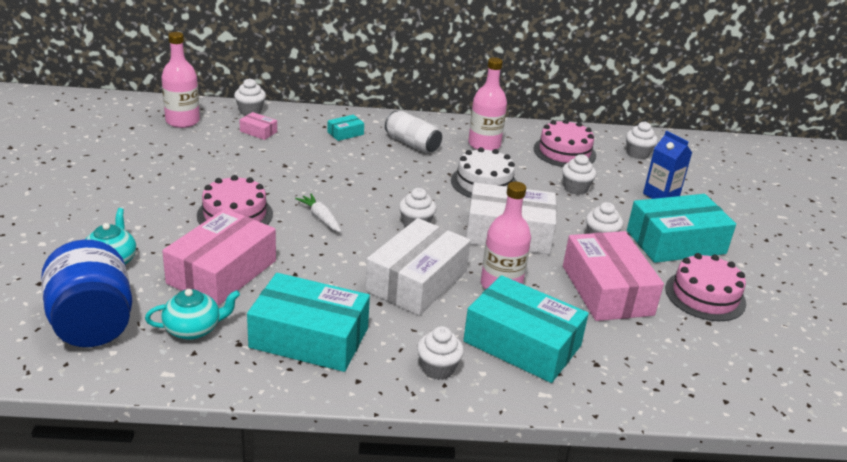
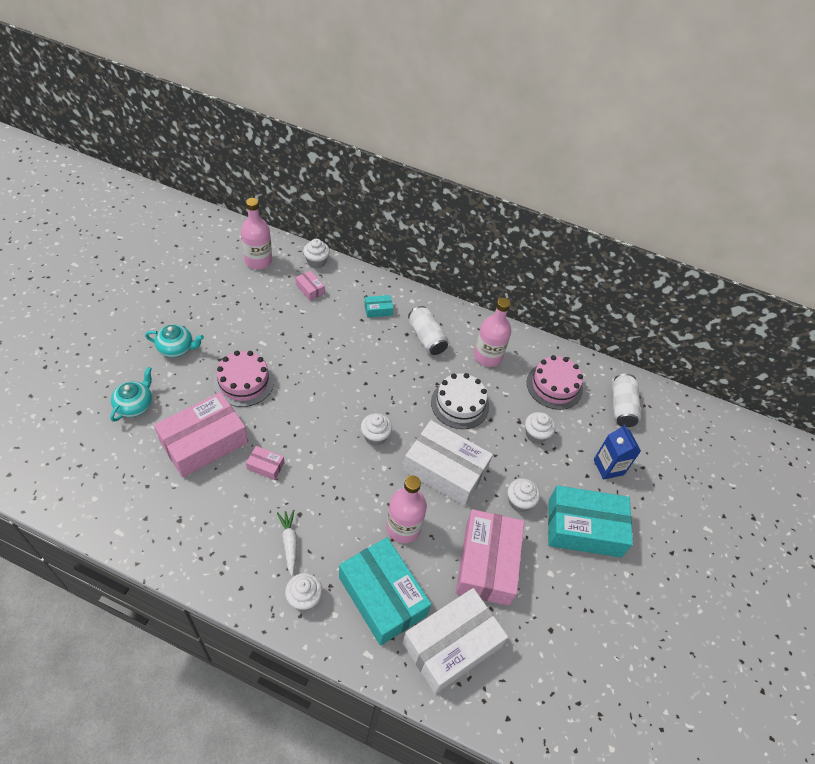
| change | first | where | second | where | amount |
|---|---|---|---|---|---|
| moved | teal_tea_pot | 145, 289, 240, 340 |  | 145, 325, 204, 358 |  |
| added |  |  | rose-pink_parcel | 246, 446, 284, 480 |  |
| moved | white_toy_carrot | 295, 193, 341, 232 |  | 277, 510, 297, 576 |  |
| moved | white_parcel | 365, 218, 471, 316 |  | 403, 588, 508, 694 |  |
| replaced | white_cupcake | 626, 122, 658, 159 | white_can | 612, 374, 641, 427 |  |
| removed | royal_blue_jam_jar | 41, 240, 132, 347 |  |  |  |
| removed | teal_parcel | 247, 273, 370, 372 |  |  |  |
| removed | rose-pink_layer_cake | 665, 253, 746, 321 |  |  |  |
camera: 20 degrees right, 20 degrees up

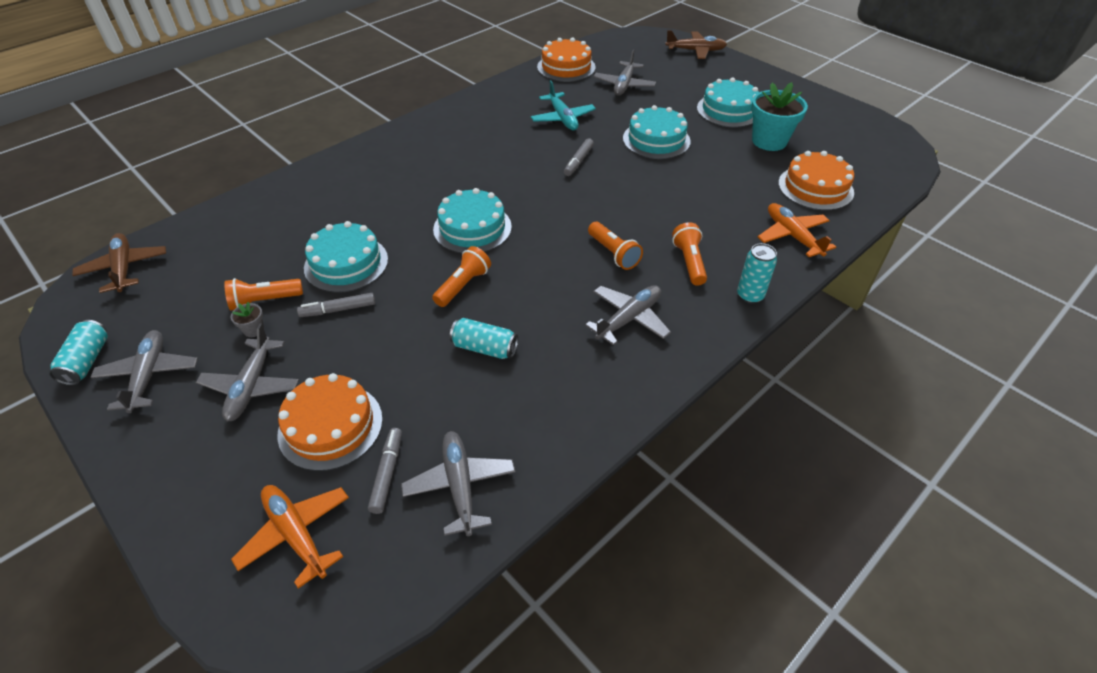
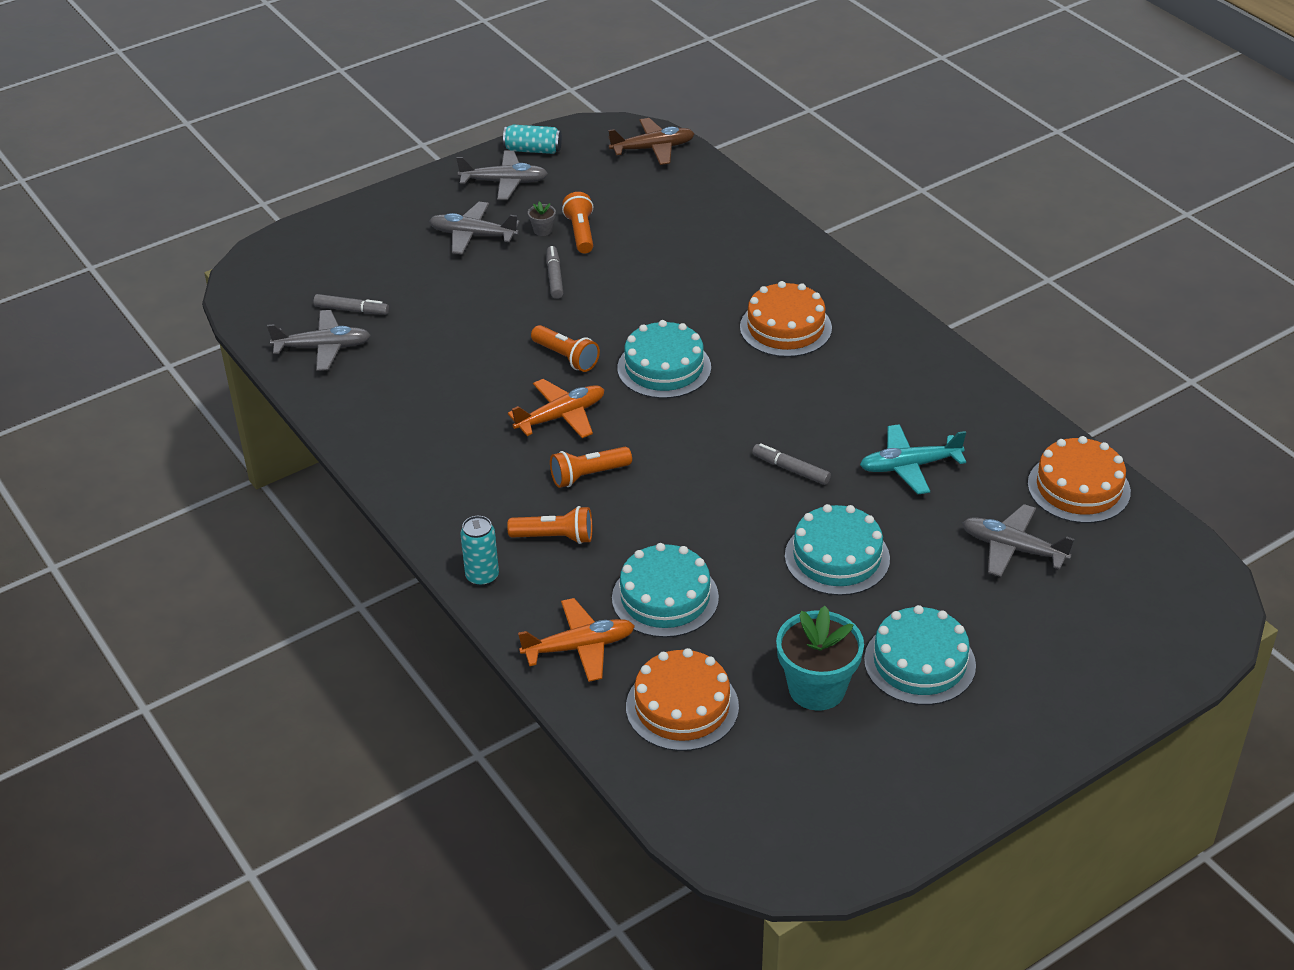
| change | first | where | second | where | amount |
|---|---|---|---|---|---|
| moved | orange-coloured_aeroplane | 231, 485, 349, 589 |  | 508, 379, 605, 438 |  |
| moved | teal_layer_cake | 304, 221, 388, 293 |  | 612, 543, 719, 638 |  |
| moved | orange-coloured_layer_cake | 277, 373, 383, 471 |  | 740, 281, 832, 357 |  |
| removed | teal_can | 450, 318, 518, 359 |  |  |  |
| removed | grey_aeroplane | 585, 285, 671, 346 |  |  |  |
| removed | brown_aeroplane | 665, 30, 727, 59 |  |  |  |
camera: 100 degrees right, 5 degrees down

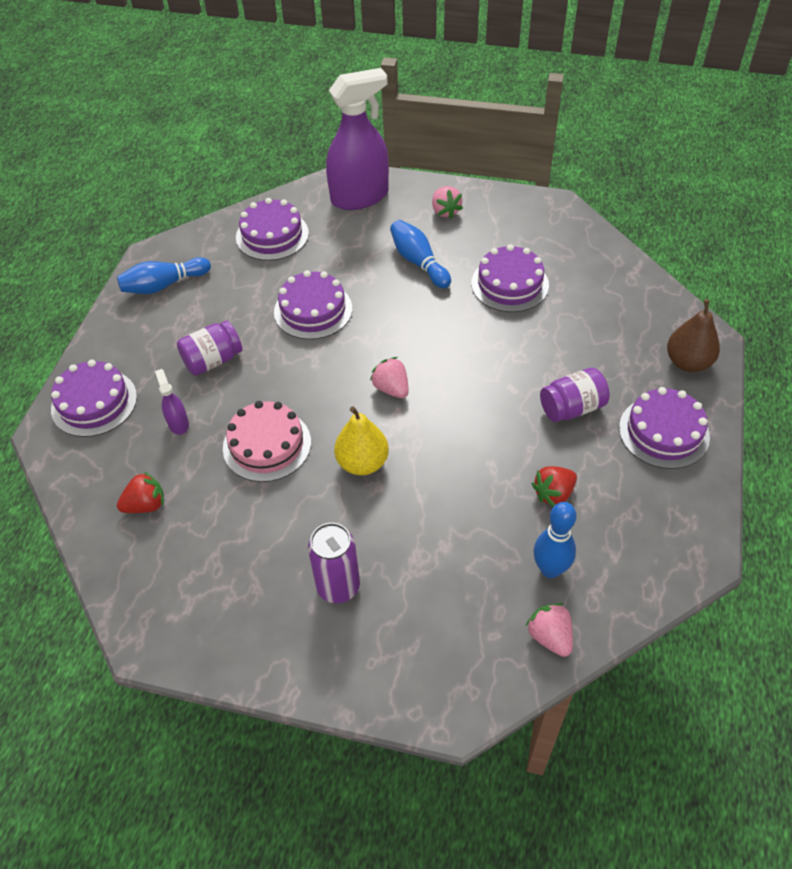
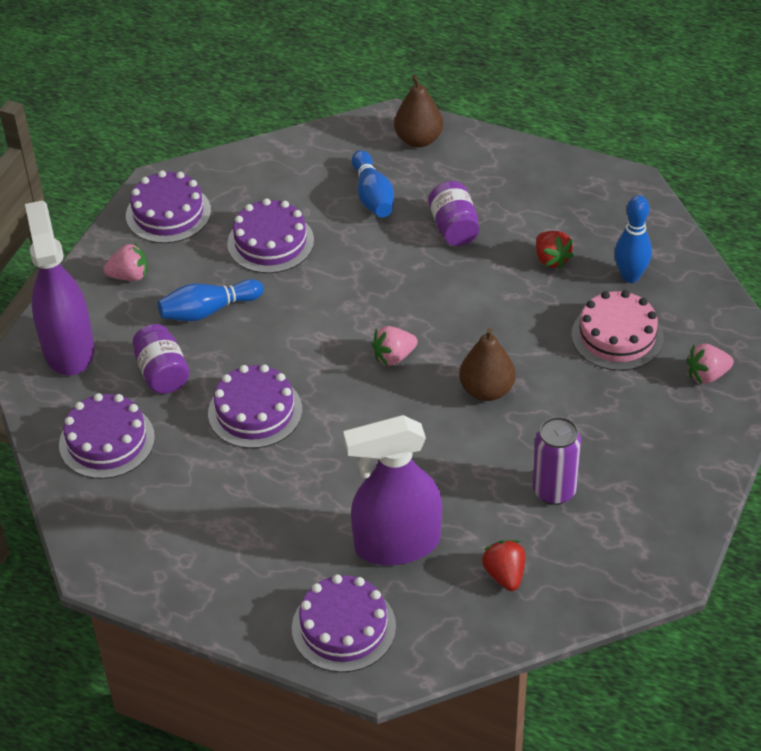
| change | first | where | second | where | amount |
|---|---|---|---|---|---|
| moved | royal_purple_layer_cake | 619, 387, 710, 469 |  | 126, 170, 211, 243 |  |
| moved | royal_purple_jam_jar | 177, 321, 242, 376 |  | 132, 324, 190, 394 |  |
| resized | royal_purple_spray_bottle | 155, 369, 189, 435 |  | 343, 415, 442, 565 | x2.38 |
| moved | royal_blue_bowling_pin | 117, 257, 211, 294 |  | 352, 150, 394, 217 |  |
| recoloured | yellow_pear | 334, 406, 389, 475 | brown_pear | 459, 328, 515, 401 |  |
| moved | royal_purple_can | 308, 523, 360, 603 |  | 533, 417, 581, 505 |  |
| moved | rose-pink_layer_cake | 223, 401, 311, 482 |  | 571, 290, 664, 371 |  |
| moved | rose-pink_toy_strawberry | 525, 603, 573, 657 |  | 686, 344, 734, 384 |  |
camera: 80 degrees left, 5 degrees down

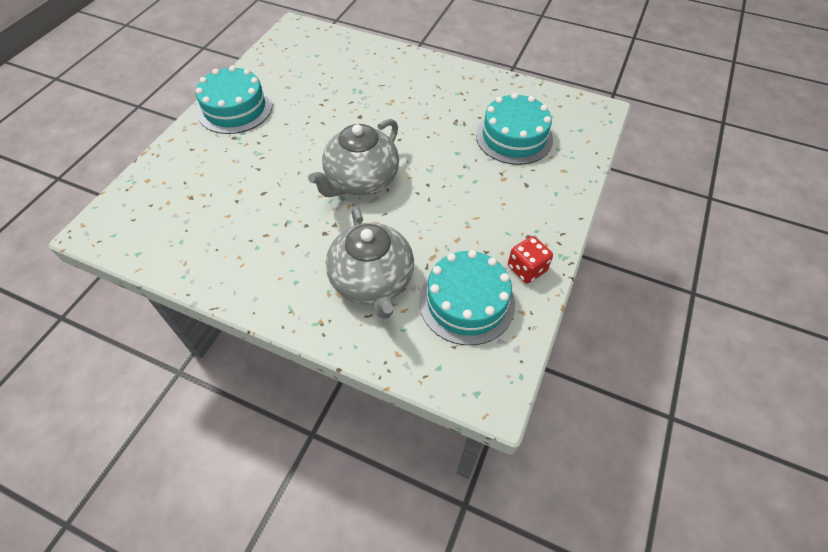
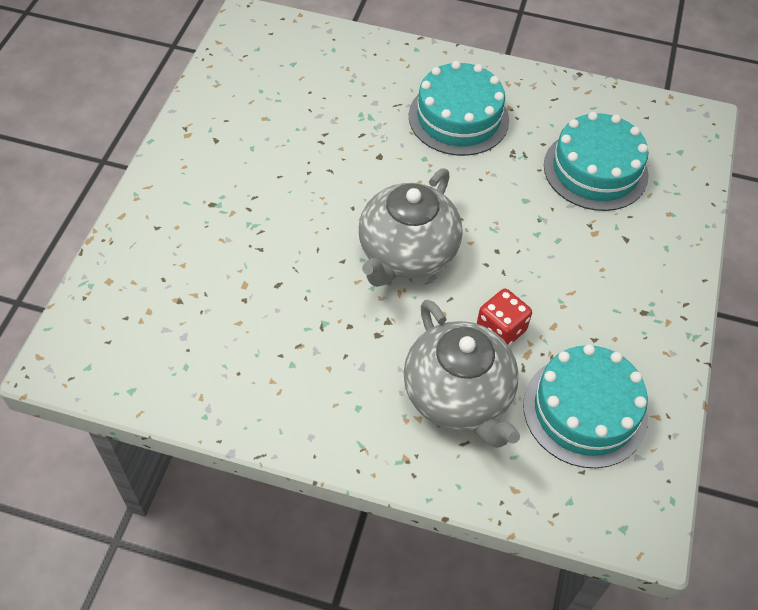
| change | first | where | second | where | amount |
|---|---|---|---|---|---|
| moved | teal_layer_cake | 196, 66, 272, 134 |  | 409, 61, 509, 156 |  |
| moved | scarlet_game_die | 508, 236, 553, 284 |  | 477, 289, 532, 346 |  |
camera: 10 degrees left, 0 degrees up

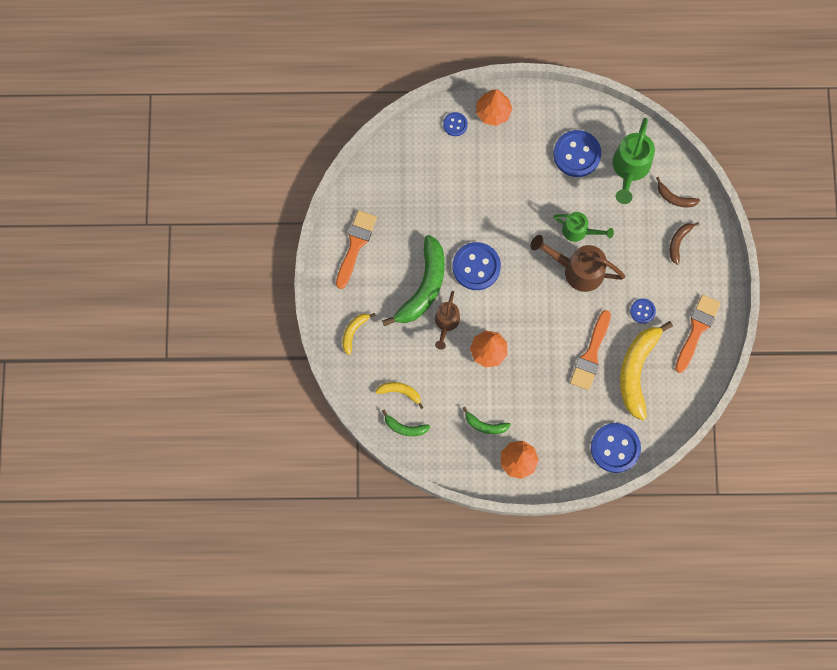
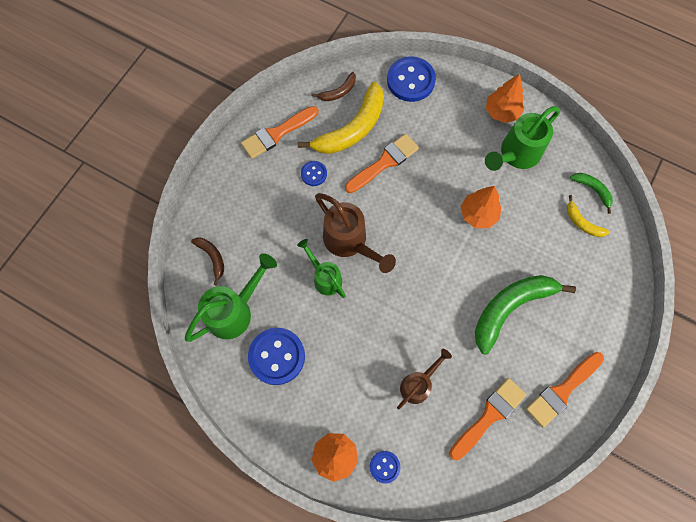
| change | first | where | second | where | amount |
|---|---|---|---|---|---|
| moved | brown_toy_banana | 670, 222, 699, 265 |  | 311, 72, 356, 101 |  |
| moved | brown_sprinkling_can | 435, 291, 460, 350 |  | 397, 349, 452, 409 |  |
| added |  |  | orange-coloured_paintbrush | 449, 378, 526, 460 |  |
| replaced | green_toy_banana | 463, 407, 511, 434 | green_sprinkling_can | 485, 106, 560, 171 |  |
| removed | yellow_toy_banana | 343, 313, 376, 355 |  |  |  |
| removed | royal_blue_shirt_button | 453, 242, 501, 290 |  |  |  |
camera: 150 degrees left, 5 degrees down

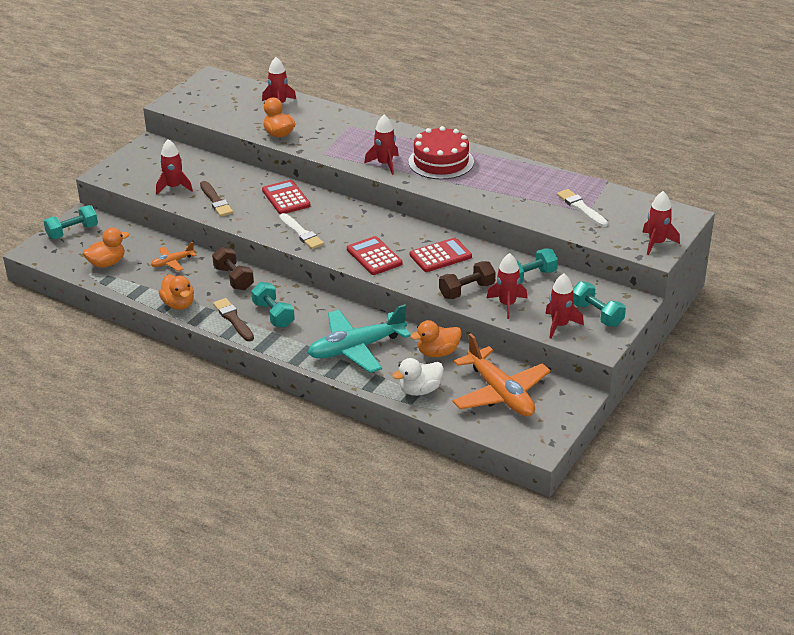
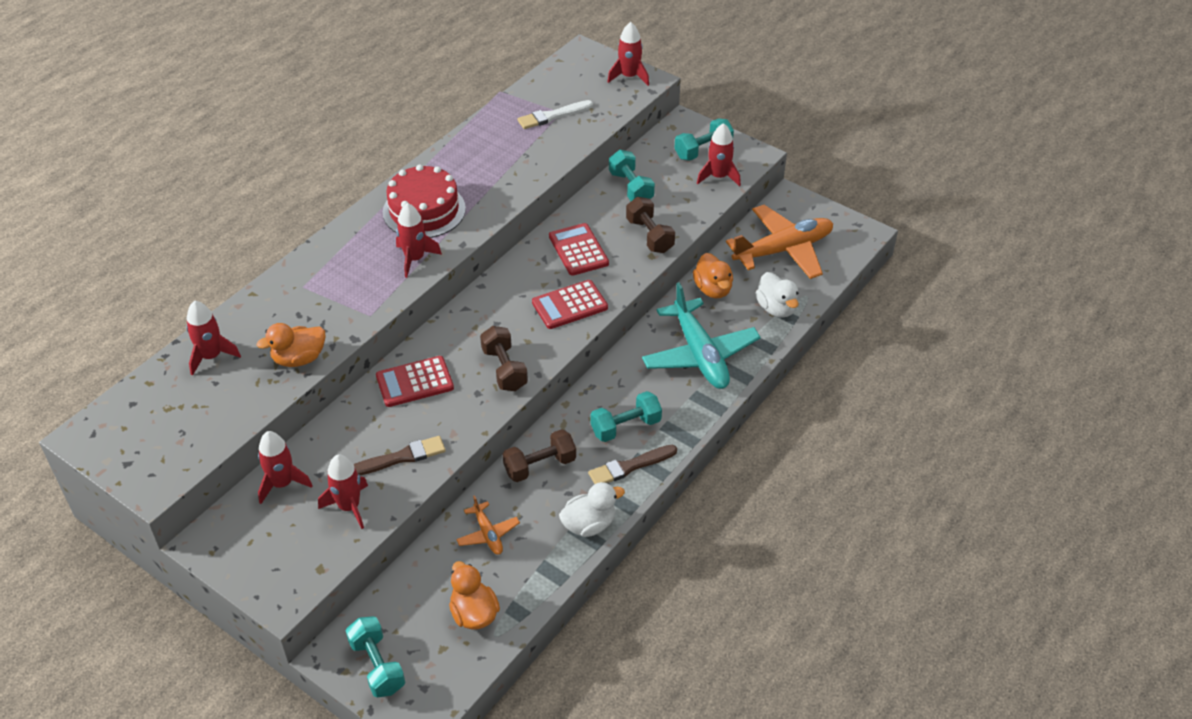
| change | first | where | second | where | amount |
|---|---|---|---|---|---|
| moved | scarlet_spaceship | 487, 253, 528, 319 |  | 258, 431, 312, 504 |  |
| replaced | white_paintbrush | 279, 213, 324, 249 | brown_free_weight | 480, 326, 528, 391 |  |
| recoloured | orange-coloured_duck | 159, 274, 194, 310 | white_duck | 559, 482, 625, 537 |  |
camera: 85 degrees left, 10 degrees up

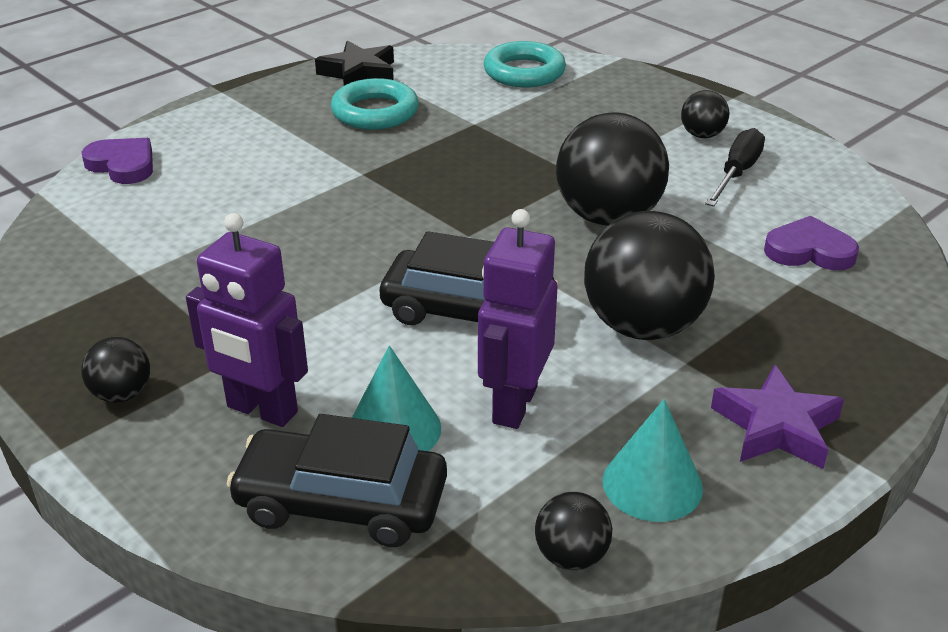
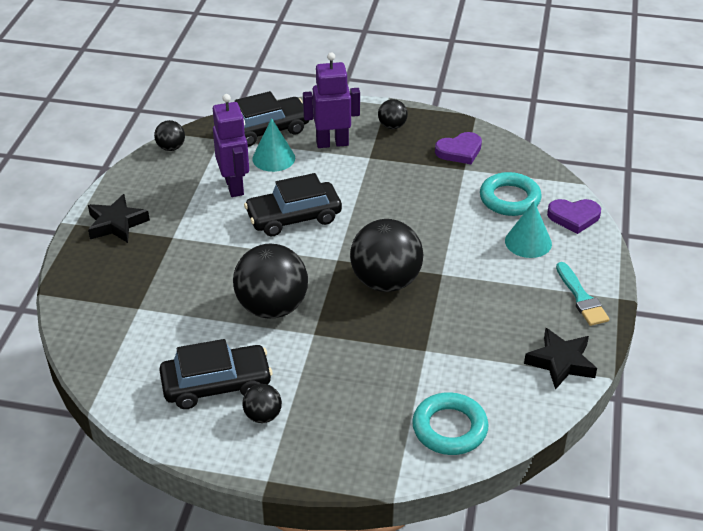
| change | first | where | second | where | amount |
|---|---|---|---|---|---|
| recoloured | royal_purple_star_shape | 711, 365, 844, 469 | jet-black_star_shape | 88, 194, 150, 243 |  |
| replaced | jet-black_flat_screwdriver | 705, 128, 765, 206 | jet-black_car | 159, 339, 272, 409 |  |
| moved | jet-black_play_ball | 584, 211, 715, 340 |  | 350, 219, 424, 292 |  |
| moved | royal_purple_love_heart | 764, 216, 859, 270 |  | 435, 132, 482, 164 |  |
| moved | teal_ring | 331, 78, 419, 130 |  | 480, 172, 542, 216 |  |
| moved | teal_cone | 603, 399, 703, 522 |  | 505, 201, 552, 258 |  |
| added |  |  | teal_paintbrush | 556, 262, 609, 326 |  |
camera: 145 degrees right, 5 degrees up

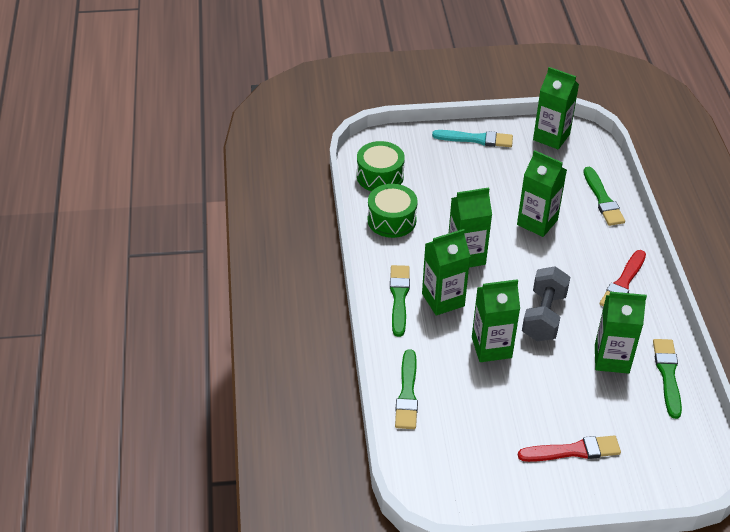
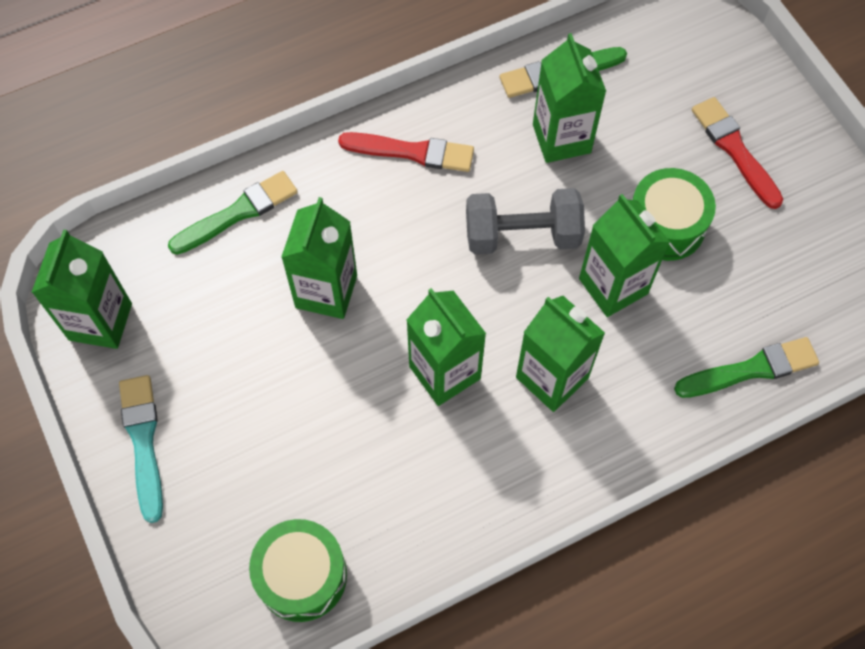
| change | first | where | second | where | amount |
|---|---|---|---|---|---|
| moved | green_toy_drum | 368, 184, 418, 238 |  | 632, 168, 716, 261 |  |
| removed | green_paintbrush | 390, 265, 410, 337 |  |  |  |
camera: 110 degrees left, 20 degrees up

